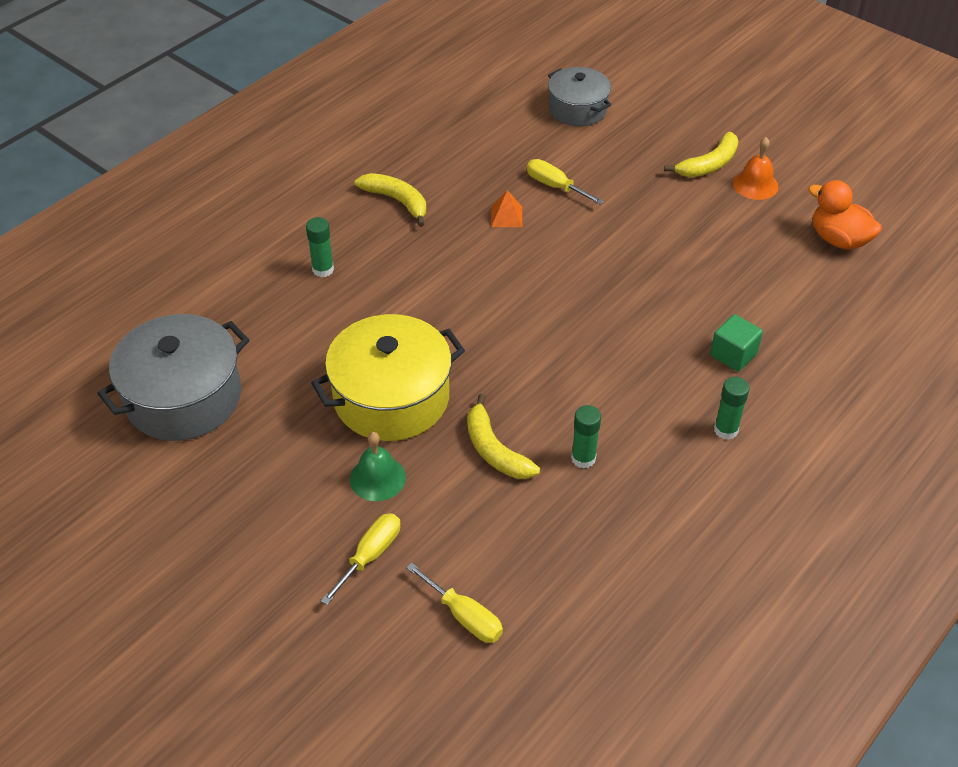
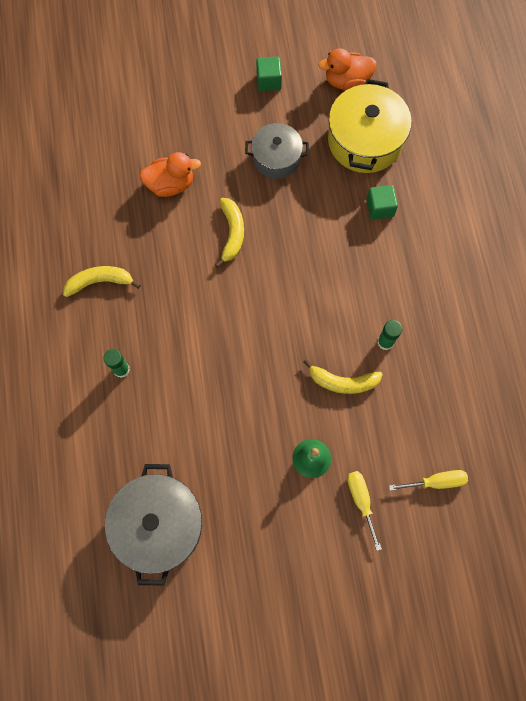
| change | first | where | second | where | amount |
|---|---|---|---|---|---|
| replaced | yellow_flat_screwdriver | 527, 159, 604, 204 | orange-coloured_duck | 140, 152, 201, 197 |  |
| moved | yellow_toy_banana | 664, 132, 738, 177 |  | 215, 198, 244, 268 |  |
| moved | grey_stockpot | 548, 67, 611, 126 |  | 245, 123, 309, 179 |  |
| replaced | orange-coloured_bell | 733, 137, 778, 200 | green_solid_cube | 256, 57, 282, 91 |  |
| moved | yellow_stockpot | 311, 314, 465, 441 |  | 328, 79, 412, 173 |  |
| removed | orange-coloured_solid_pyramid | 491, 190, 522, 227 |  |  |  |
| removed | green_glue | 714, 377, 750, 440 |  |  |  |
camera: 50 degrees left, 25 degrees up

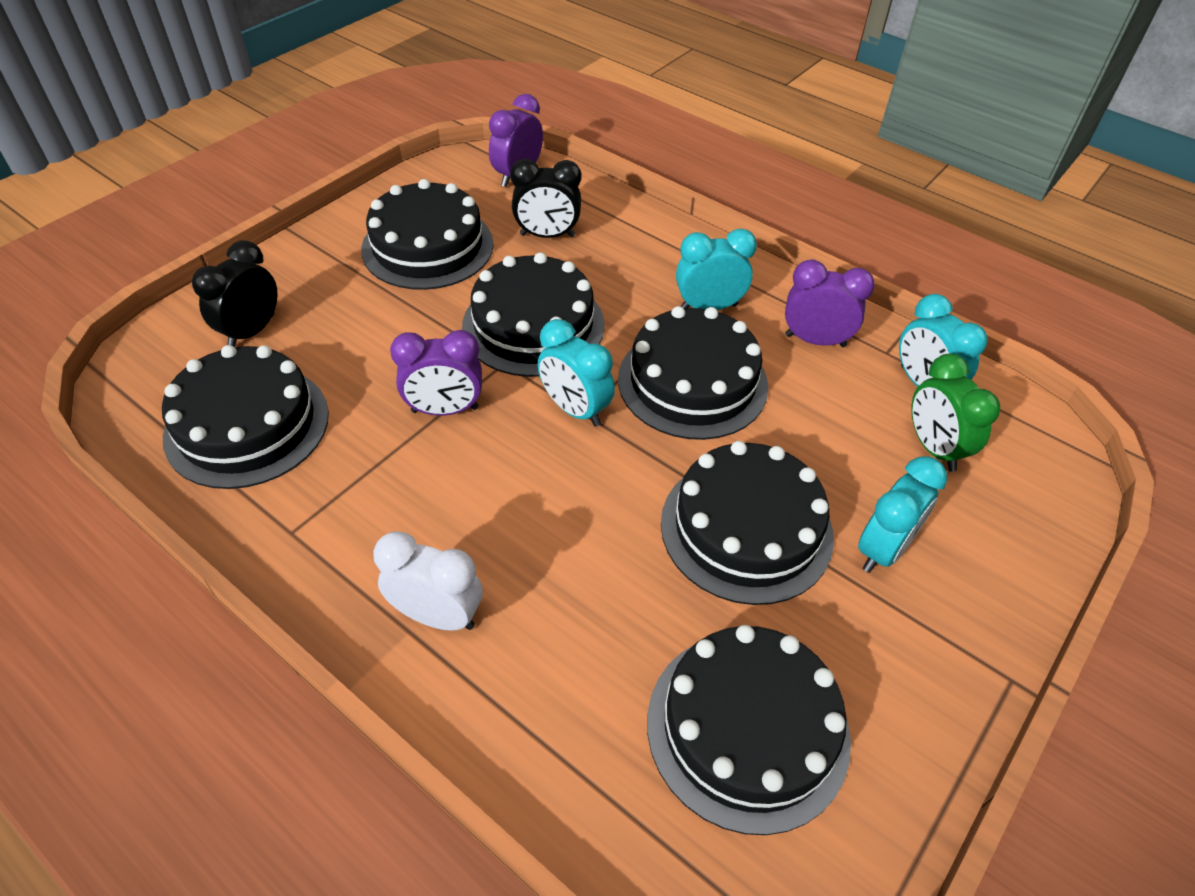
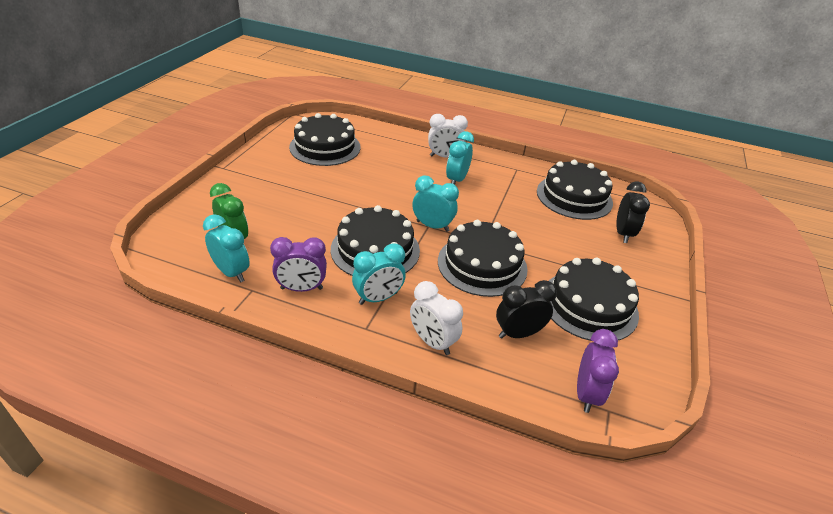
| change | first | where | second | where | amount |
|---|---|---|---|---|---|
| added |  |  | white_bedside_clock | 410, 281, 463, 355 |  |
| moved | teal_bedside_clock | 858, 456, 947, 573 |  | 446, 131, 474, 185 |  |
| removed | royal_purple_bedside_clock | 390, 330, 482, 416 |  |  |  |
| removed | jet-black_layer_cake | 661, 441, 834, 605 |  |  |  |
camera: 160 degrees right, 10 degrees down

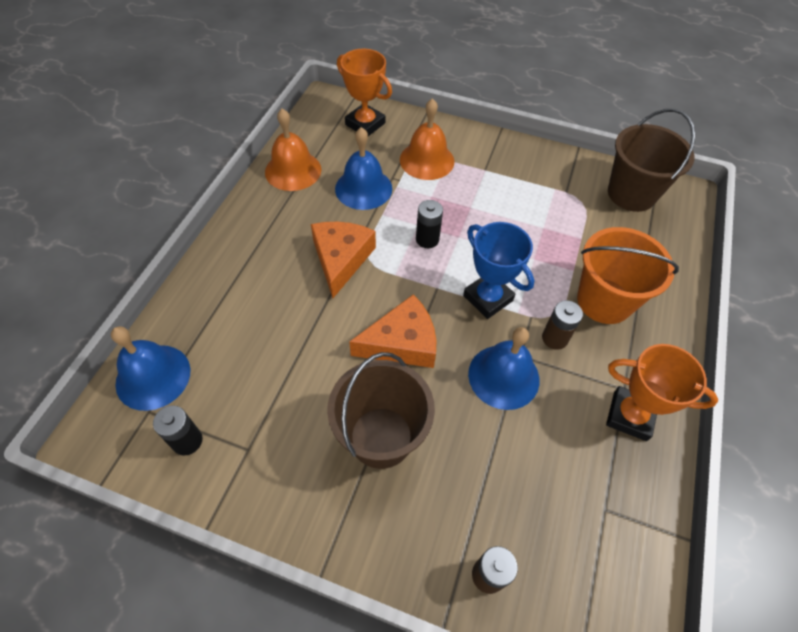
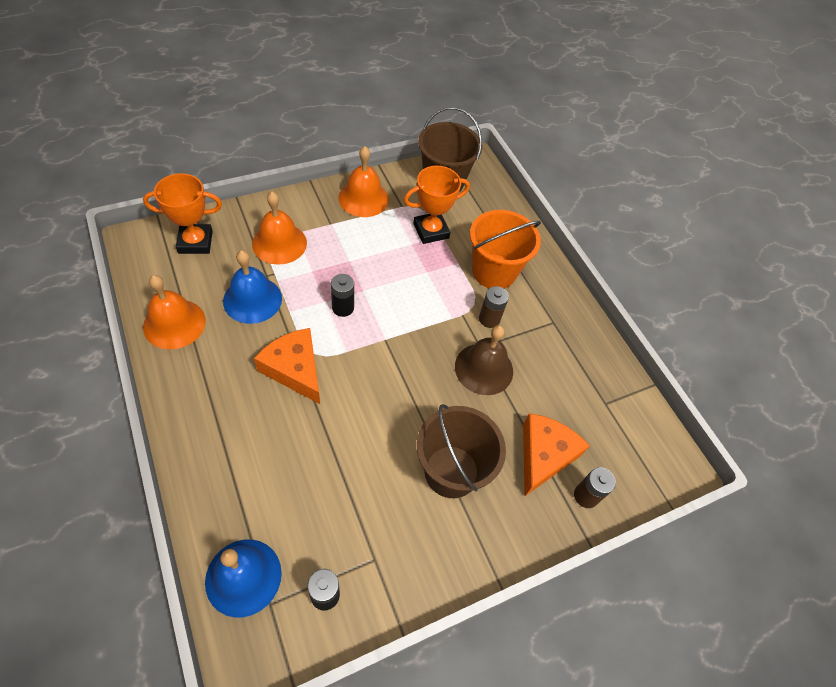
| change | first | where | second | where | amount |
|---|---|---|---|---|---|
| added |  |  | orange-coloured_bell | 338, 146, 389, 217 |  |
| moved | orange-coloured_award_cup | 606, 344, 718, 441 |  | 404, 166, 470, 244 |  |
| recoloured | royal_blue_bell | 468, 327, 539, 410 | brown_bell | 455, 325, 513, 395 |  |
| moved | orange-coloured_piece_of_cheese | 349, 294, 436, 368 |  | 523, 413, 590, 496 |  |
| removed | royal_blue_award_cup | 463, 222, 534, 319 |  |  |  |
camera: 50 degrees left, 0 degrees up

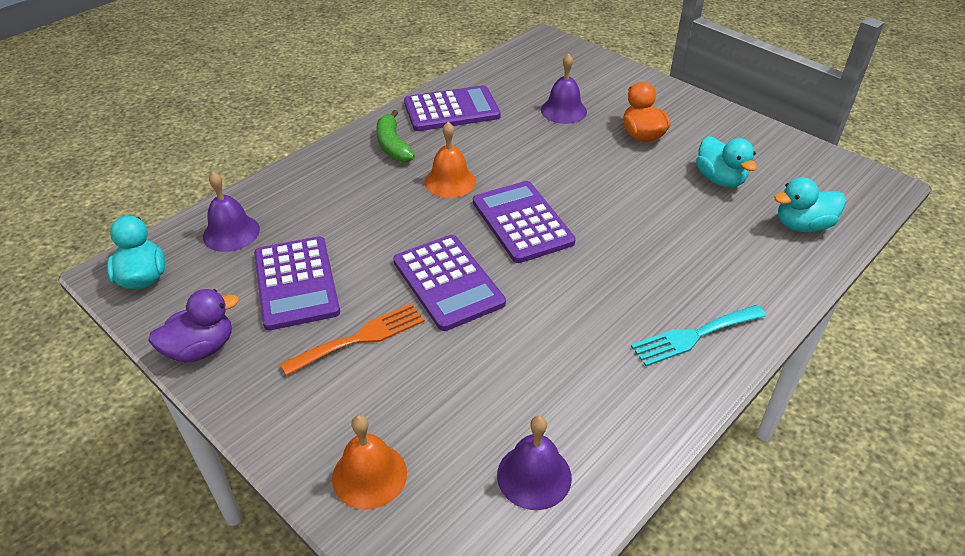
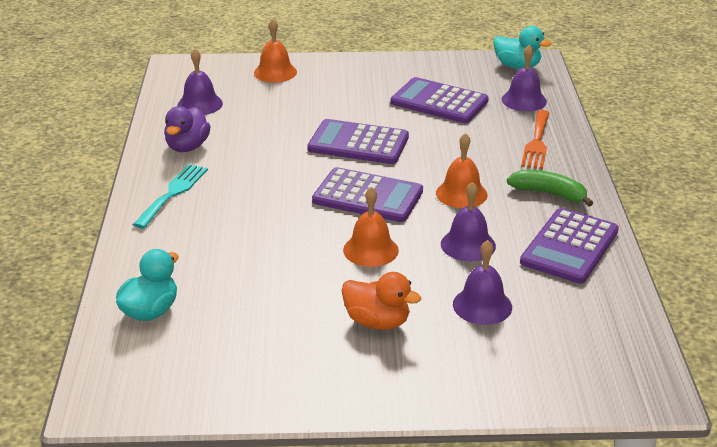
| change | first | where | second | where | amount |
|---|---|---|---|---|---|
| moved | royal_purple_duck | 148, 289, 239, 363 |  | 164, 106, 210, 152 |  |
| added |  |  | orange-coloured_bell | 343, 187, 399, 267 |  |
| added |  |  | royal_purple_bell | 441, 182, 496, 261 |  |
| moved | orange-coloured_fork | 280, 303, 425, 376 |  | 521, 110, 549, 169 |  |
| removed | teal_duck | 696, 136, 757, 187 |  |  |  |
camera: 135 degrees right, 10 degrees down

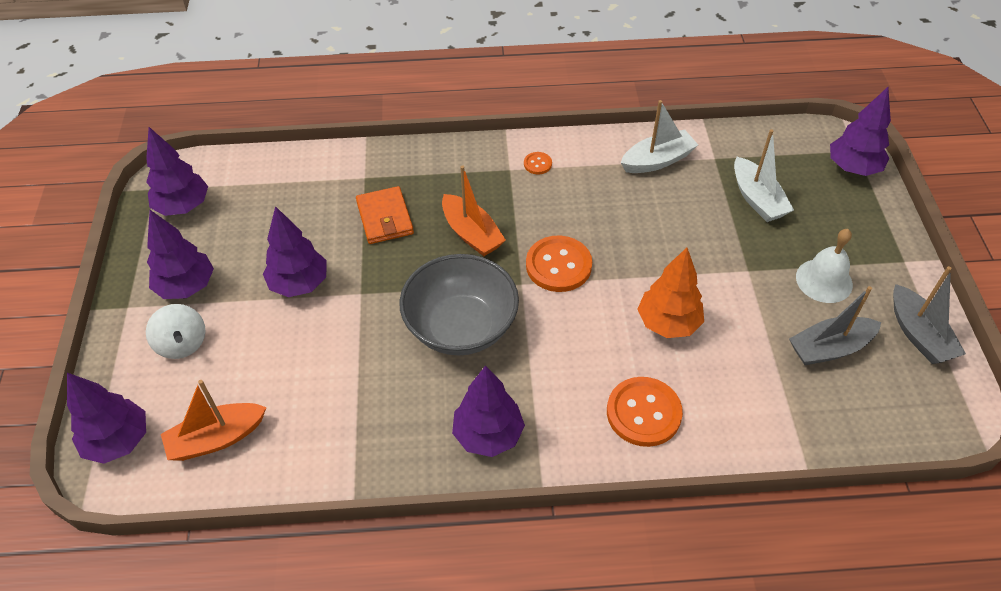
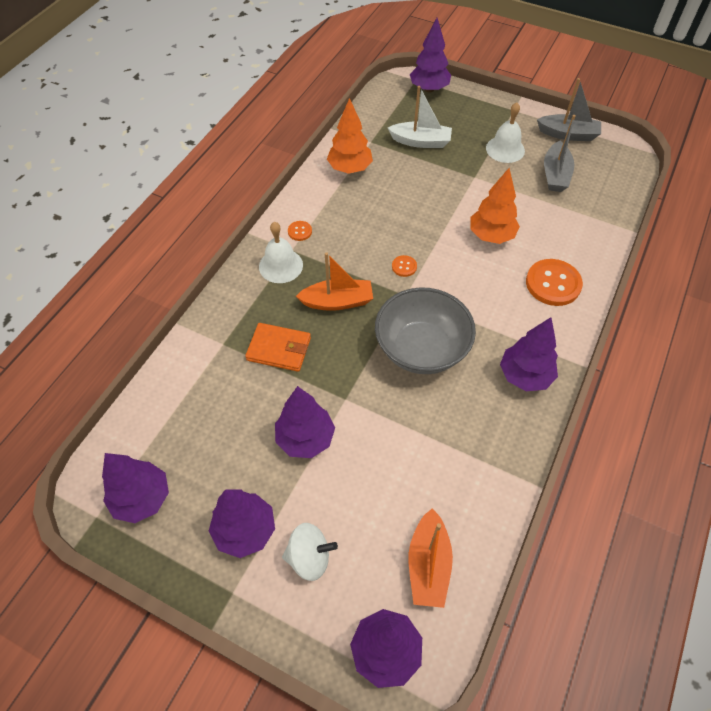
| change | first | where | second | where | amount |
|---|---|---|---|---|---|
| added |  |  | white_bell | 259, 222, 303, 283 |  |
| replaced | white_toy_boat | 621, 100, 698, 173 | orange-coloured_tree | 327, 98, 373, 174 |  |
| resized | orange-coloured_shirt_button | 526, 236, 592, 292 |  | 392, 255, 417, 277 | x0.47 |
camera: 60 degrees left, 5 degrees up

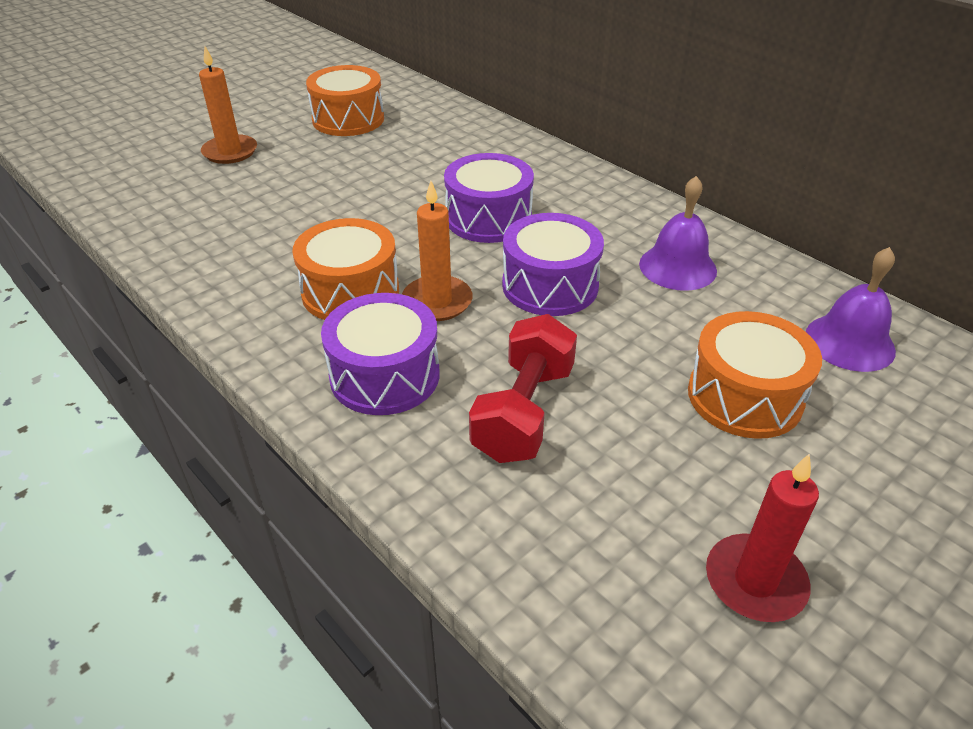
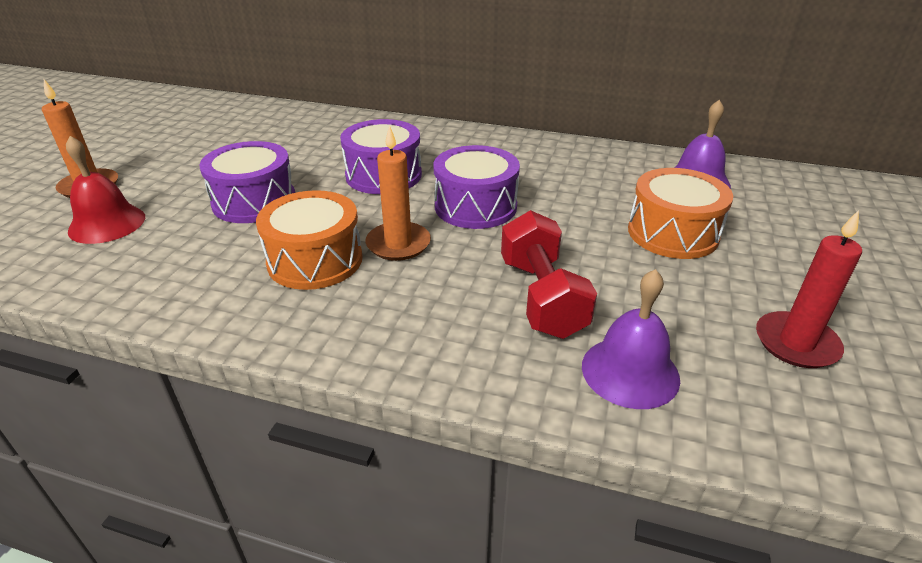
| change | first | where | second | where | amount |
|---|---|---|---|---|---|
| added |  |  | scarlet_bell | 66, 136, 145, 244 |  |
| moved | royal_purple_toy_drum | 321, 293, 440, 415 |  | 199, 141, 295, 223 |  |
| moved | royal_purple_bell | 639, 176, 717, 291 |  | 582, 269, 680, 409 |  |
| removed | orange-coloured_toy_drum | 306, 65, 384, 136 |  |  |  |
camera: 30 degrees left, 5 degrees down

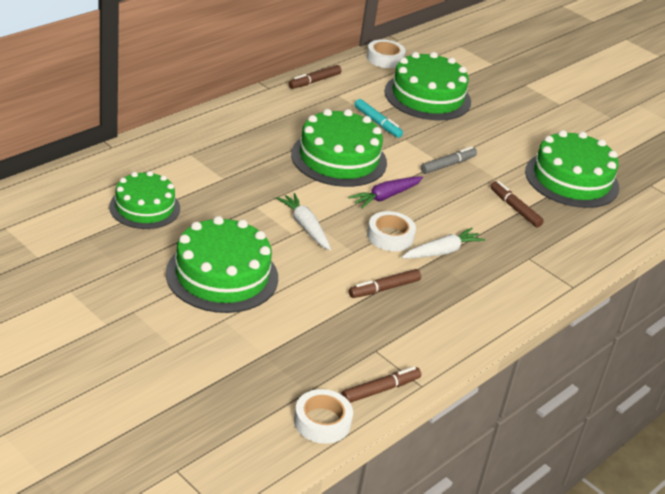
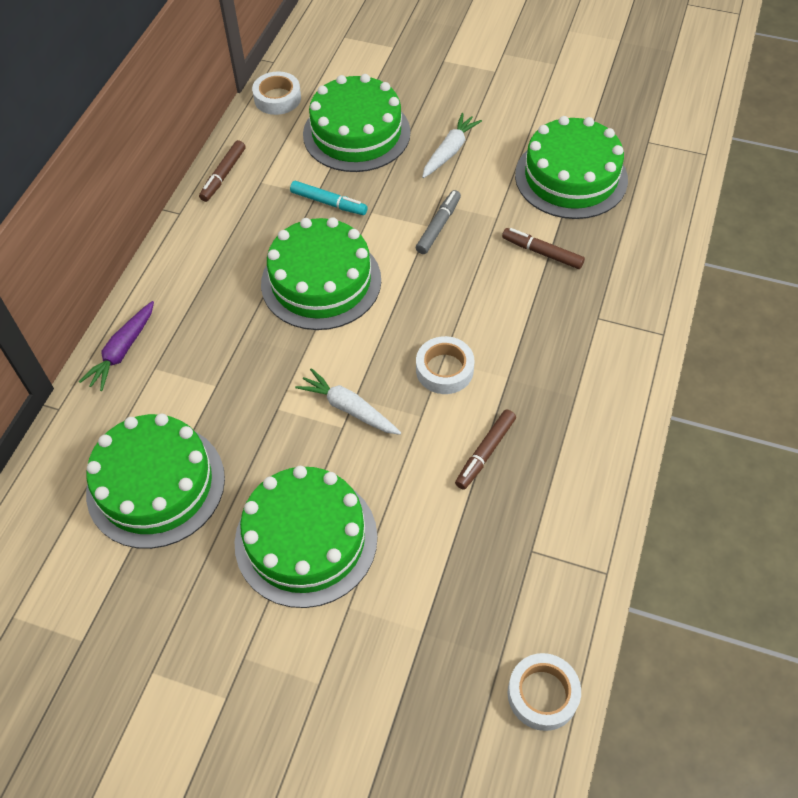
| change | first | where | second | where | amount |
|---|---|---|---|---|---|
| moved | royal_purple_toy_carrot | 349, 176, 423, 209 |  | 79, 301, 154, 391 |  |
| resized | green_layer_cake | 109, 171, 180, 229 |  | 86, 414, 225, 549 | x1.51 |
| moved | white_toy_carrot | 402, 228, 485, 258 |  | 422, 113, 482, 178 |  |
| removed | brown_marker_pen | 341, 367, 421, 403 |  |  |  |
camera: 20 degrees left, 20 degrees up

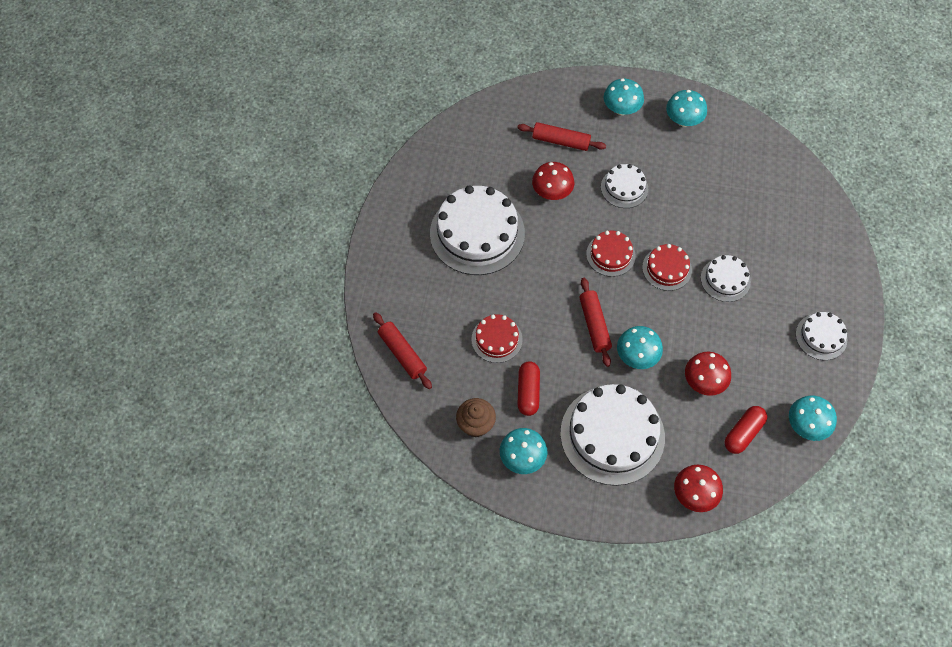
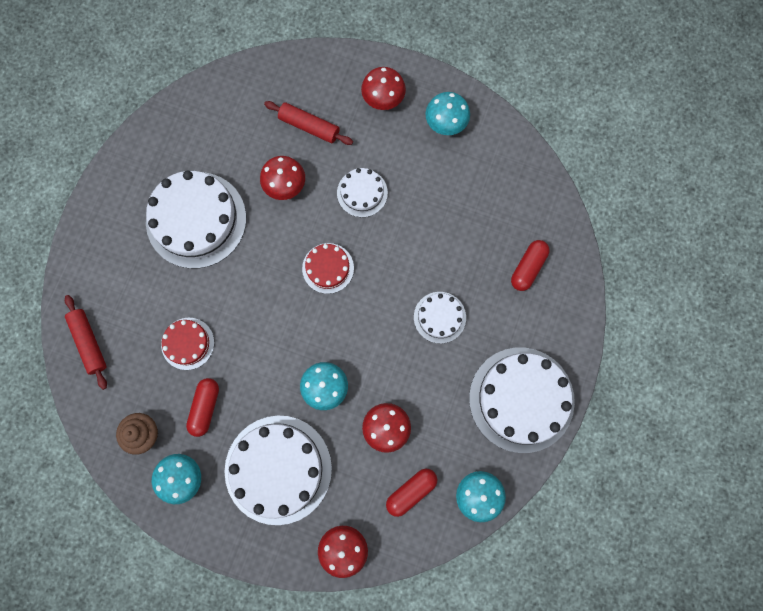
| change | first | where | second | where | amount |
|---|---|---|---|---|---|
| recoloured | teal_fungus | 604, 79, 644, 115 | scarlet_fungus | 361, 67, 406, 110 |  |
| resized | white_layer_cake | 796, 312, 847, 360 |  | 469, 347, 575, 453 | x1.96 |
| added |  |  | scarlet_capsule | 511, 240, 550, 291 |  |
| removed | scarlet_pastry_roller | 579, 278, 612, 367 |  |  |  |
| removed | scarlet_layer_cake | 642, 244, 692, 291 |  |  |  |
camera: 10 degrees right, 15 degrees up

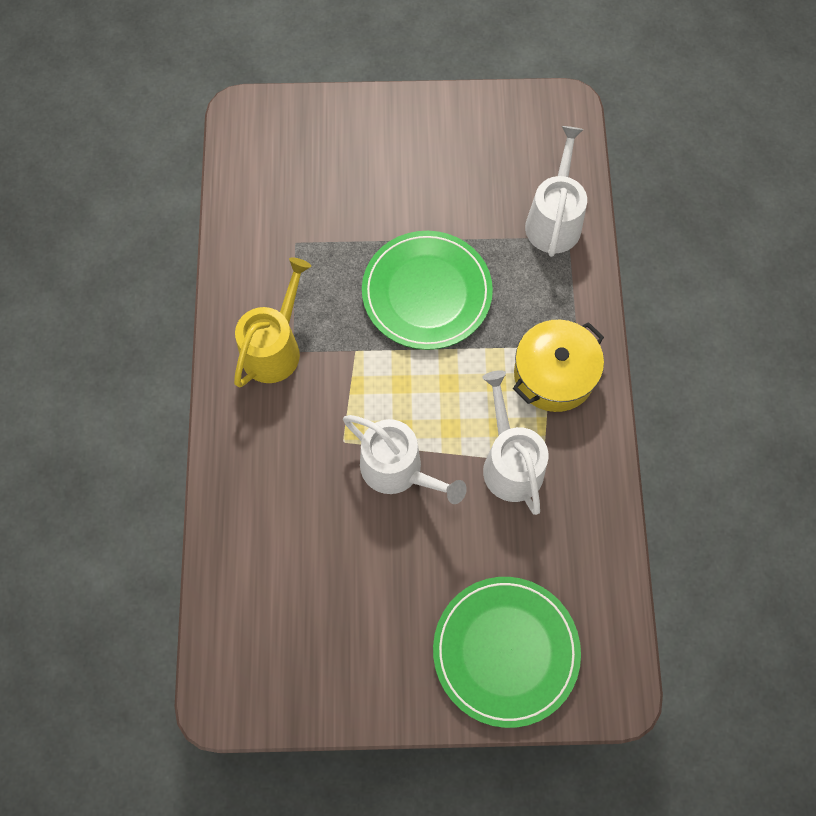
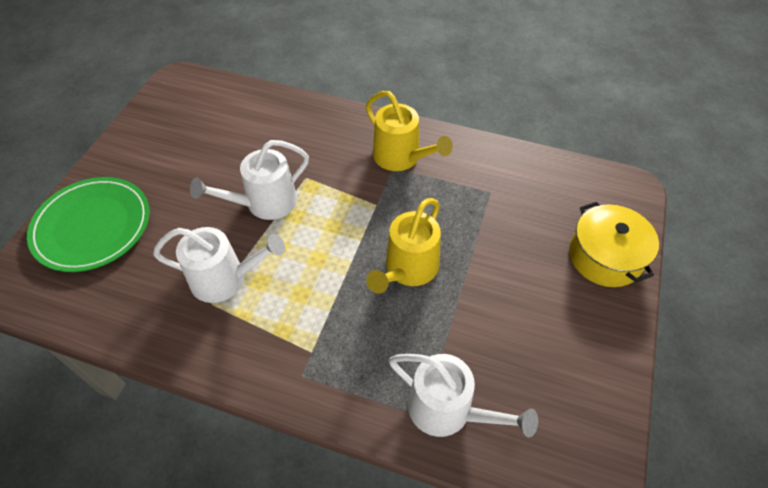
| change | first | where | second | where | amount |
|---|---|---|---|---|---|
| replaced | green_plate | 362, 231, 493, 350 | yellow_sprinkling_can | 366, 198, 441, 294 |  |
| moved | yellow_stockpot | 513, 320, 604, 412 |  | 569, 201, 659, 287 |  |
camera: 110 degrees right, 15 degrees down

